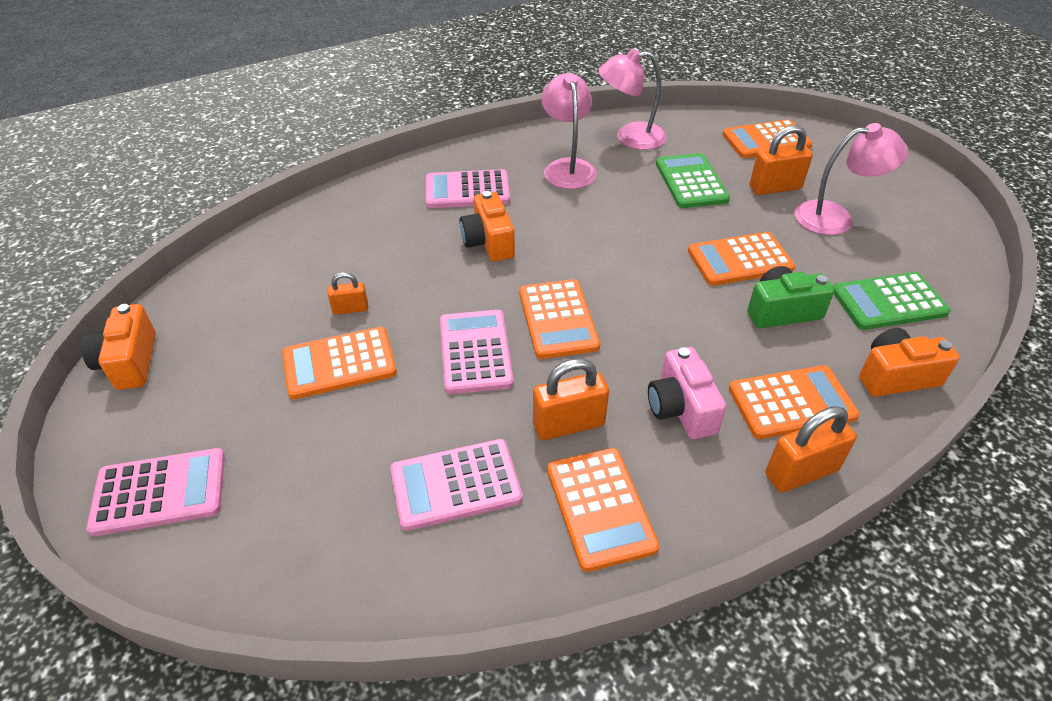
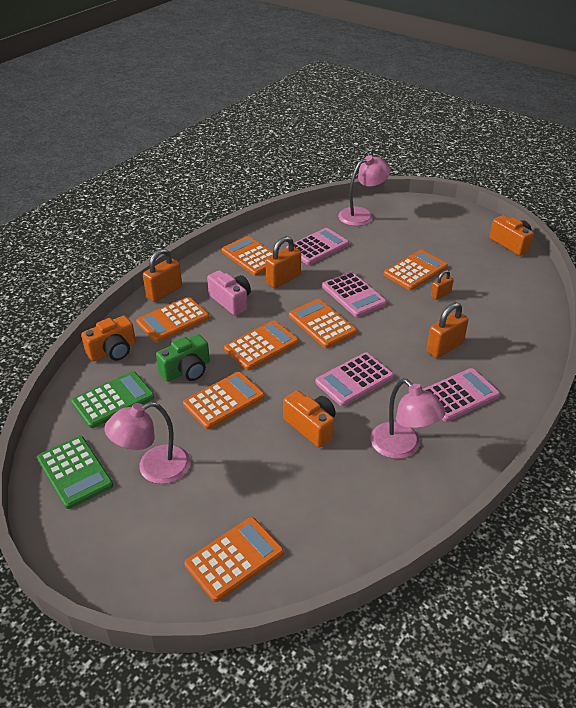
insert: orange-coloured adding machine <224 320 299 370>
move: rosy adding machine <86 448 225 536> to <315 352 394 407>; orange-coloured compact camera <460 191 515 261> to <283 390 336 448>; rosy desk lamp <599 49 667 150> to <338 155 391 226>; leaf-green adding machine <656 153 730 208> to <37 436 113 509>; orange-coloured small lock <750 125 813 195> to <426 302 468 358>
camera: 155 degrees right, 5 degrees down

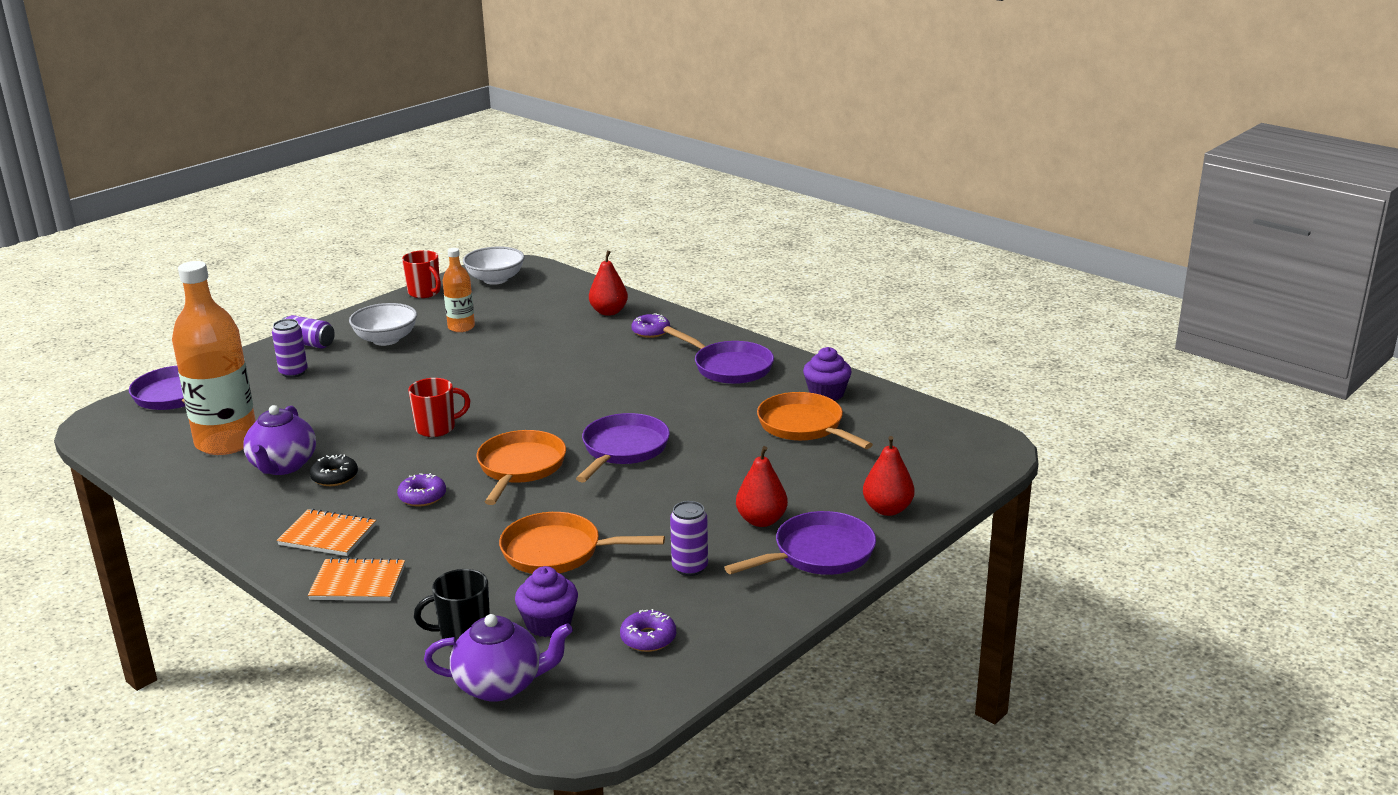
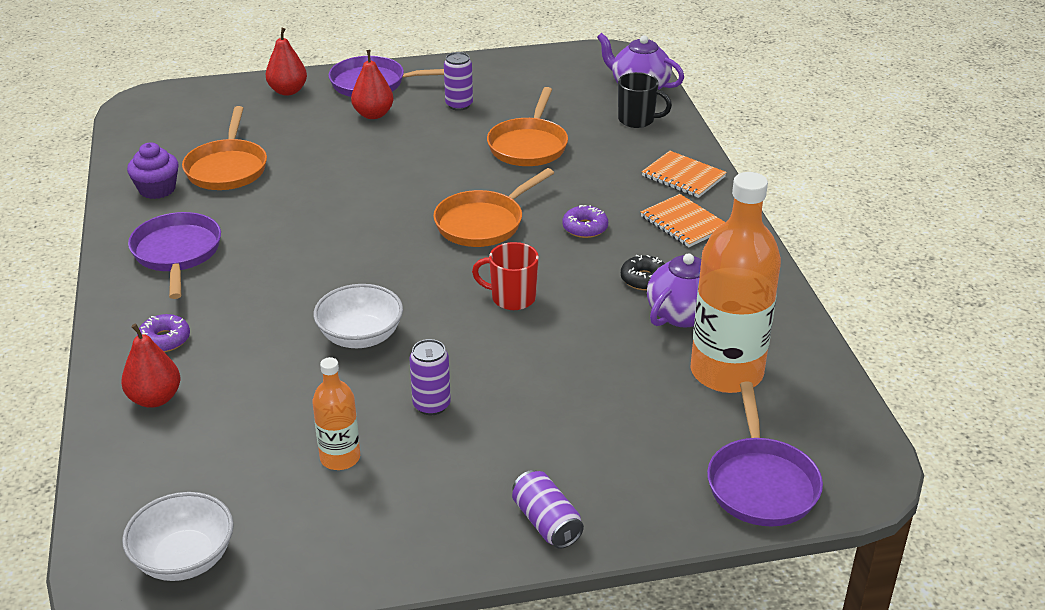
delete: scarlet coffee mug <402 250 441 298>; royal purple fairy cake <515 566 578 637>; royal purple skillet <576 413 670 483>; royal purple donut <620 609 676 652>
move: royal purple can <272 319 308 378> to <410 339 451 415>; pure white serving bowl <349 303 417 346> to <313 284 403 348>
rotate: orange-coloured skillet <499 512 665 574> = <487 87 568 166> 60 degrees clockwise
camera: 145 degrees left, 10 degrees up

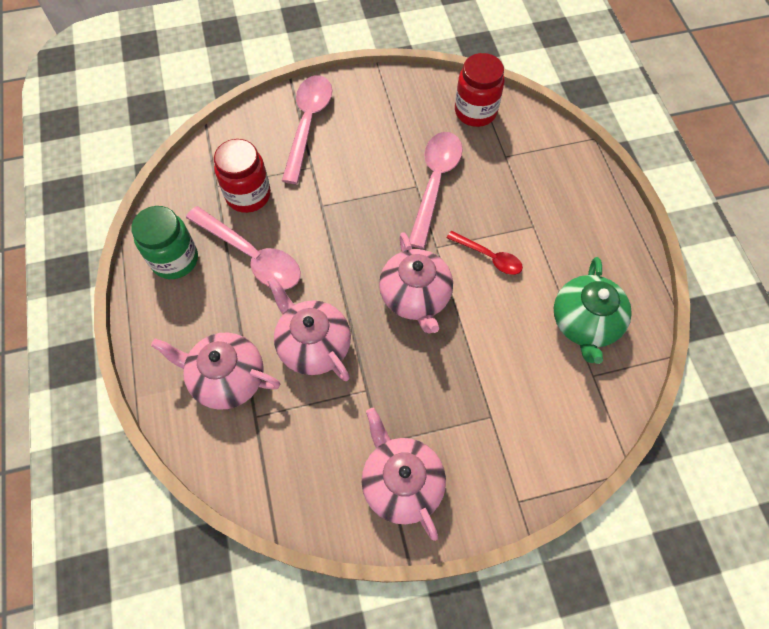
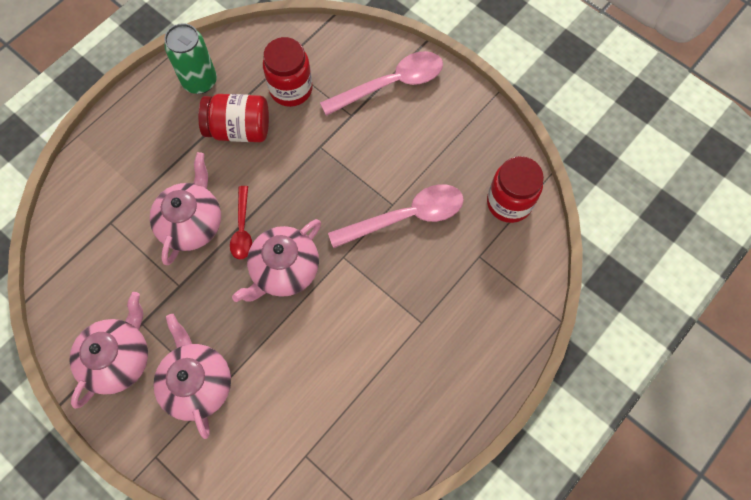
delete: leaf-green china teapot <554 257 632 364>
move: rosy china teapot <151 332 280 410> to <153 314 231 439>; scarlet spoon <447 231 523 275> to <230 186 252 260>
replace: leaf-green preserve jar <131 206 198 279> to leaf-green can <164 23 217 94>; rosy spoon <186 206 301 290> to scarlet preserve jar <198 94 269 142>
camera: 55 degrees right, 5 degrees up

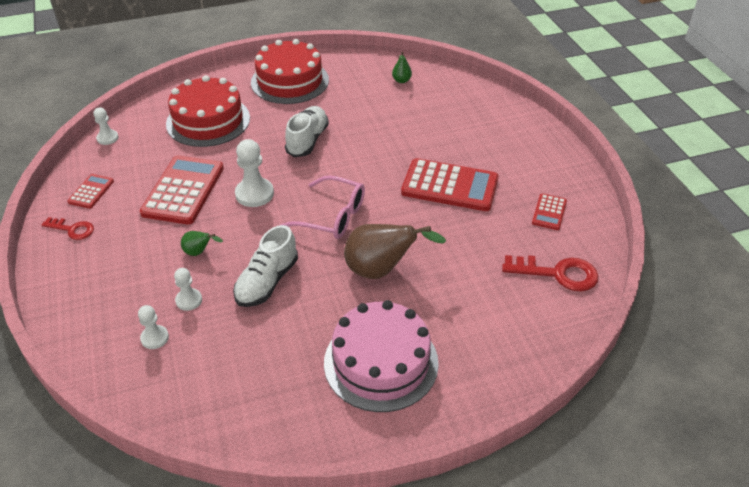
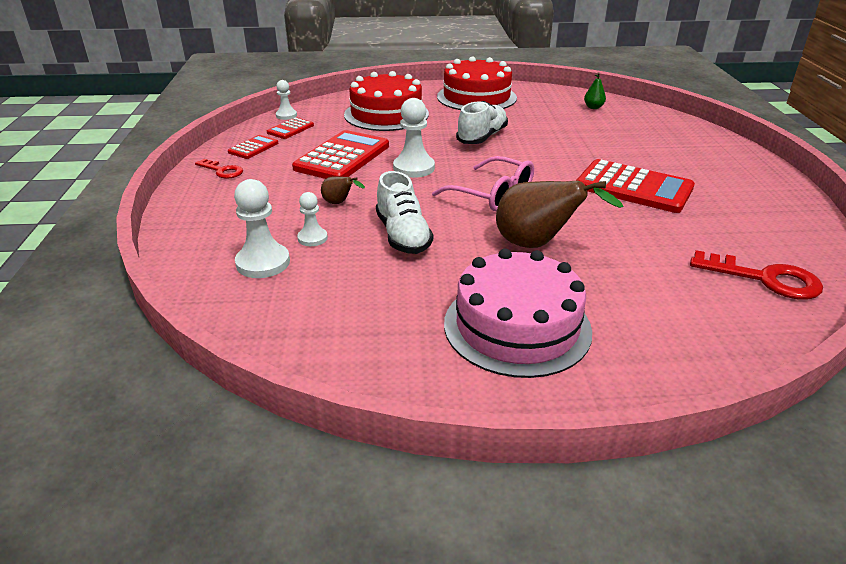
move: scarlet adding machine <532 193 567 230> to <267 117 314 139>
recolor: leaf-green pear fruit <181 231 223 256> to russet pear fruit <321 176 365 204>
rotate: pure white sneaker <233 225 298 307> = <376 171 433 254> 60 degrees counterclockwise
resize: pure white chess pawn <138 305 169 349> = <234 179 290 278> x1.69
camera: 15 degrees right, 10 degrees down

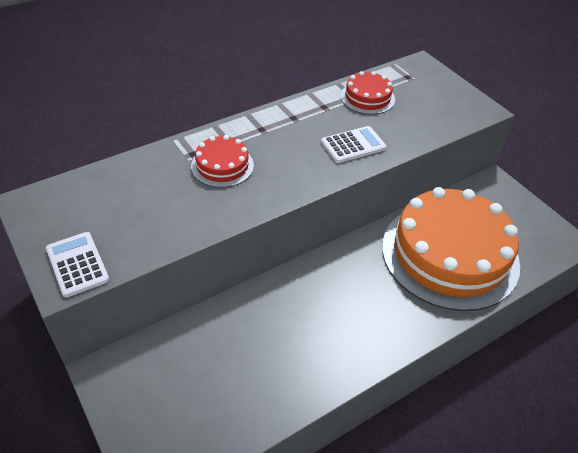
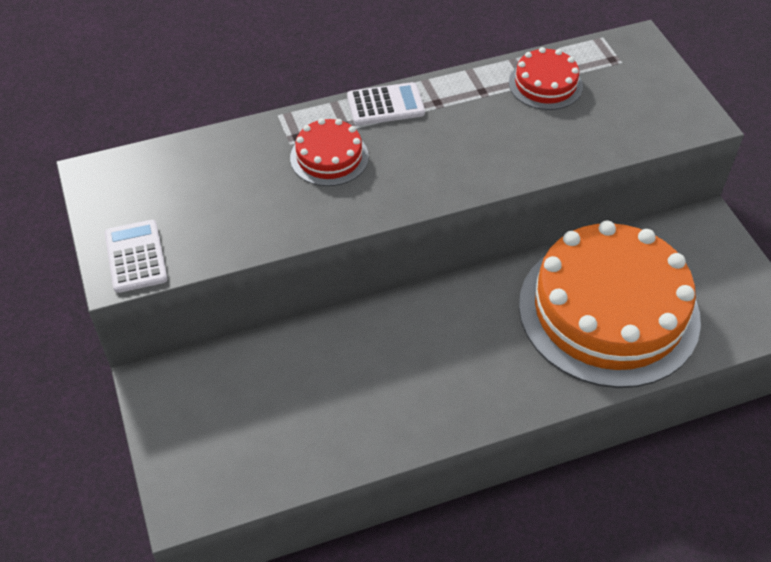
move: pure white adding machine <321 126 386 163> to <347 82 425 126>
camera: 15 degrees right, 5 degrees up

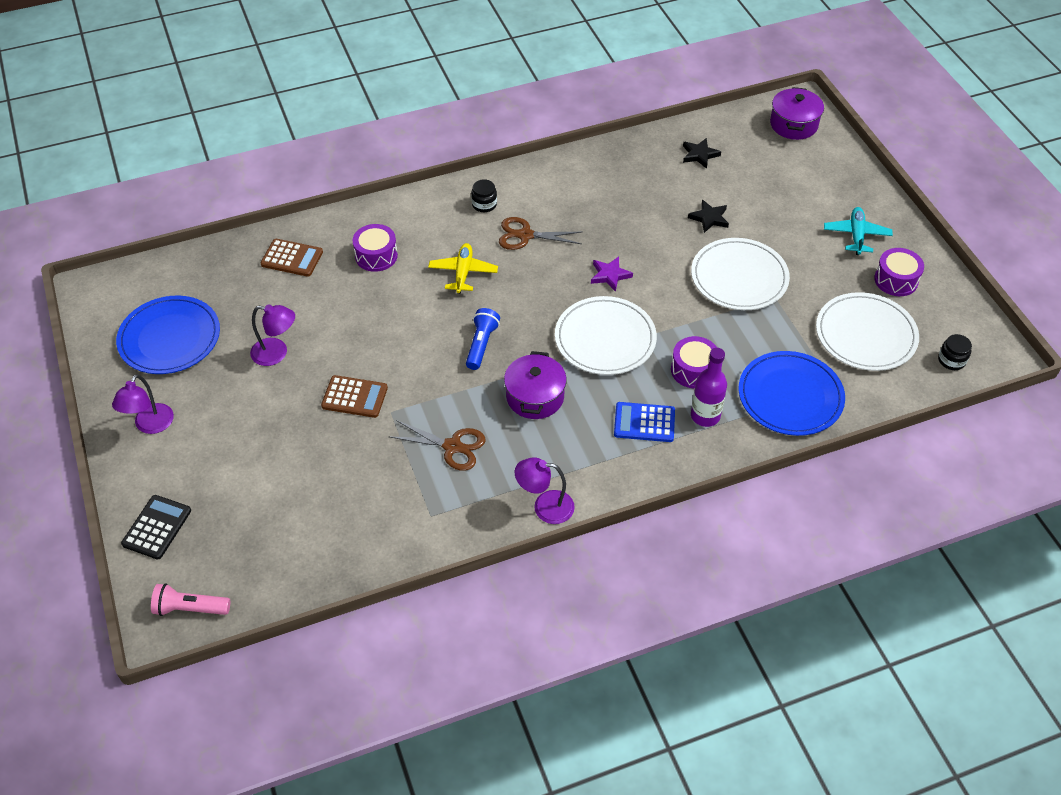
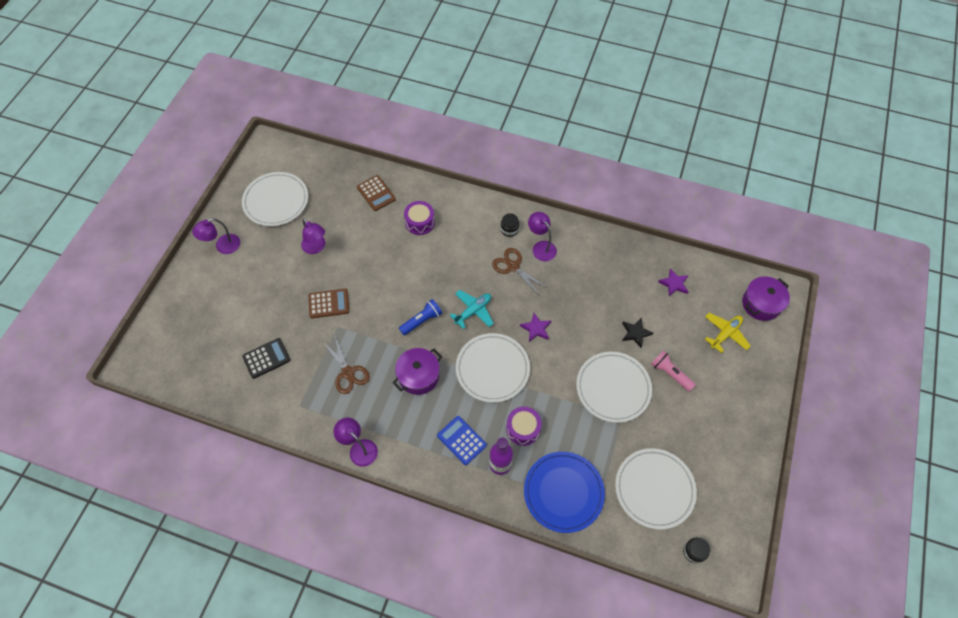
delete: royal purple toy drum <874 248 924 296>
insert: royal purple desk lamp <528 212 557 261>
move: jet-black adding machine <121 495 191 559> to <242 338 290 379>; rosy torch <151 583 230 616> to <651 351 696 392>; yellow toy plane <428 243 498 294> to <705 313 751 353>; aqua toy plane <824 207 893 255> to <450 290 494 329>
recolor: blue plate <116 296 220 374> to pure white plate <242 172 308 226>; jet-black star shape <683 138 721 169> to royal purple star shape <658 268 689 297>
rotate: russet adding machine <321 375 388 418> = <308 289 349 318> 60 degrees counterclockwise
camera: 40 degrees right, 10 degrees up

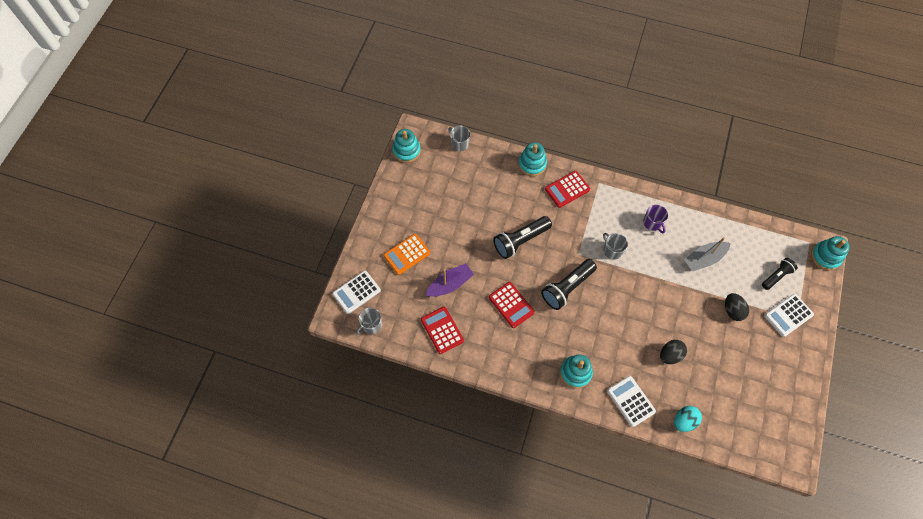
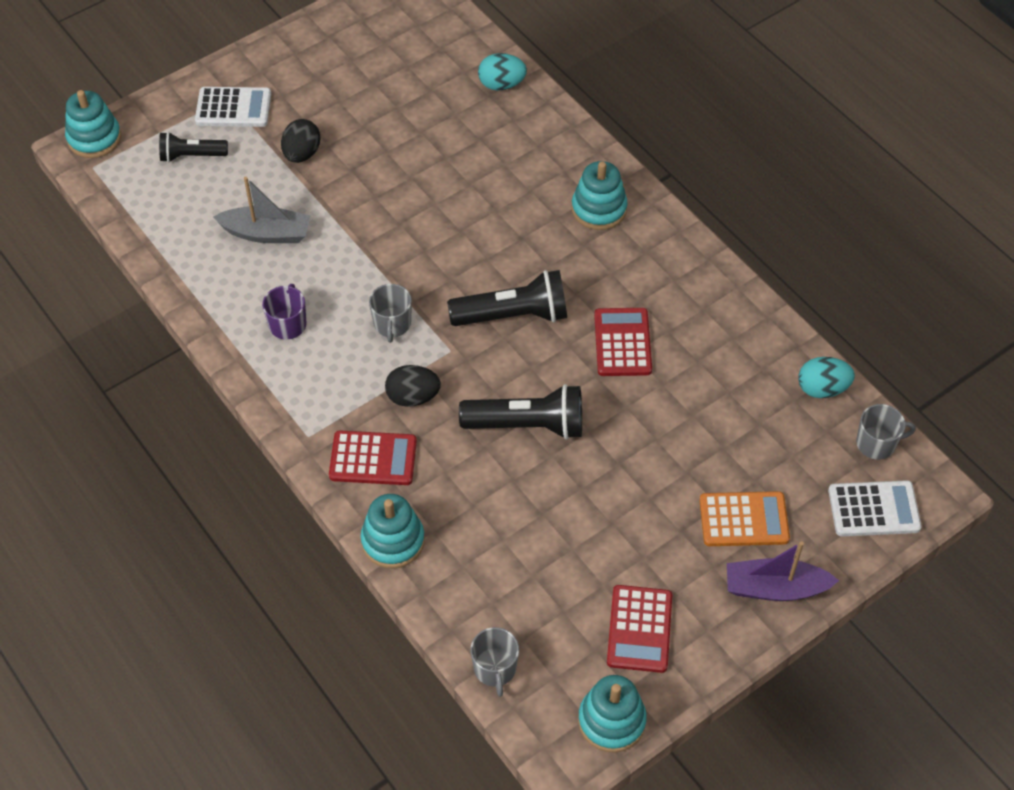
delete: pure white adding machine <607 376 656 427>
insert: aqua toy egg <798 357 855 398>
move: scarlet adding machine <421 307 464 354> to <607 585 672 673>; royal purple sailboat <426 263 474 297> to <727 541 839 601>; jet-black toy egg <660 340 687 364> to <385 365 441 407>
camera: 145 degrees left, 10 degrees down

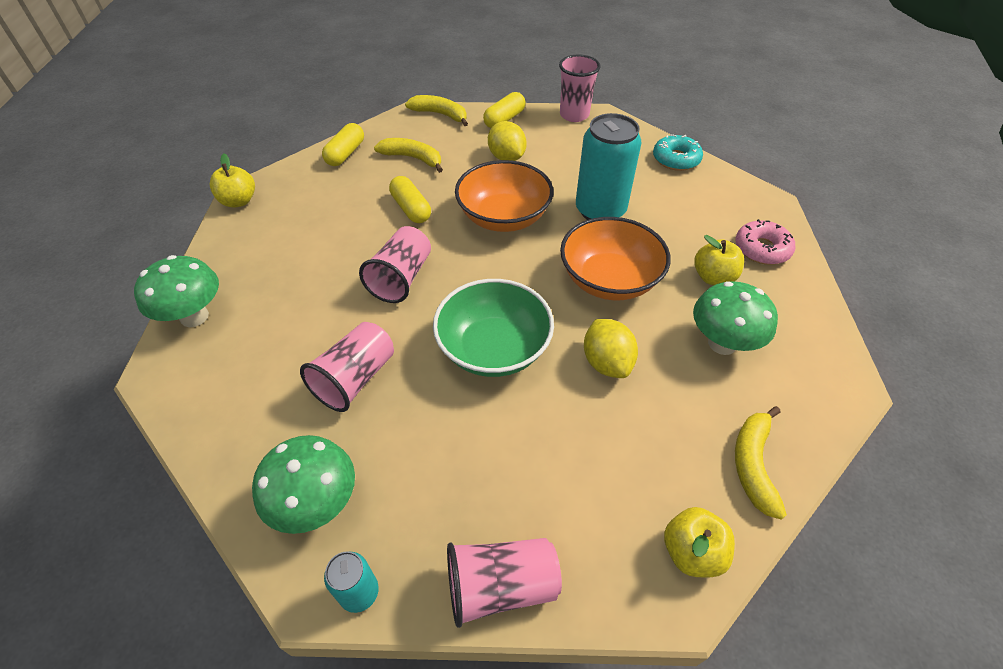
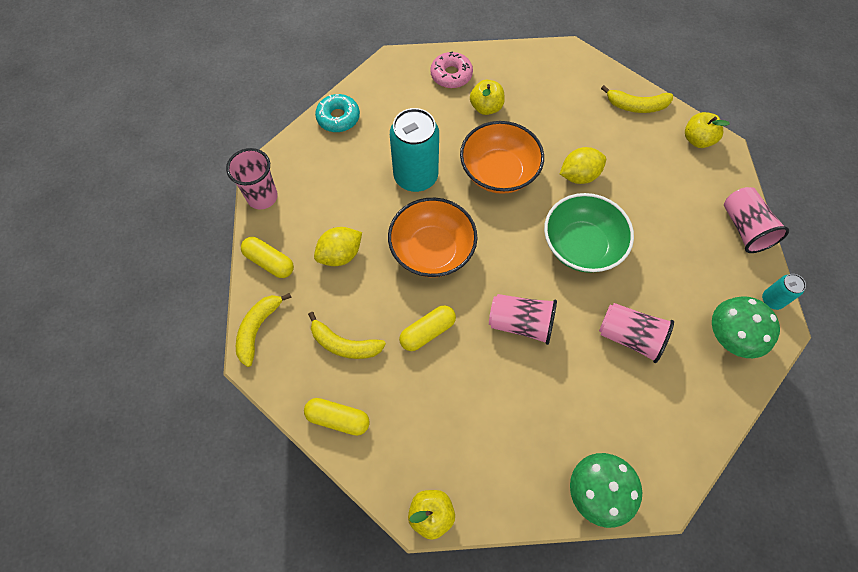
delete: leaf-green mushroom <693 281 778 355>
rotate: yellow toy banana <374 138 443 173> = <308 312 386 359> 90 degrees counterclockwise
camera: 95 degrees left, 15 degrees up

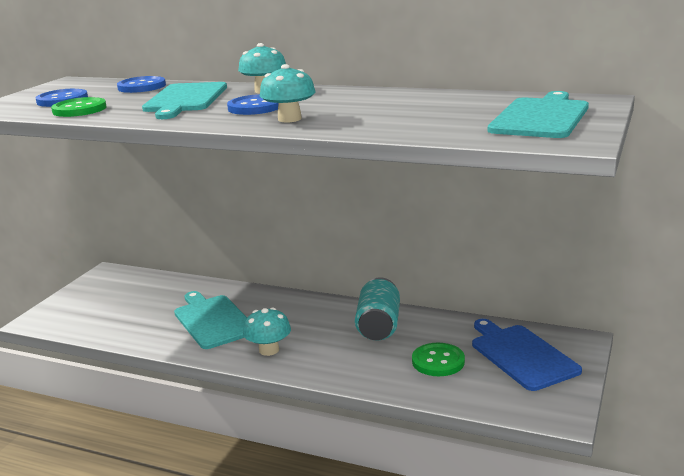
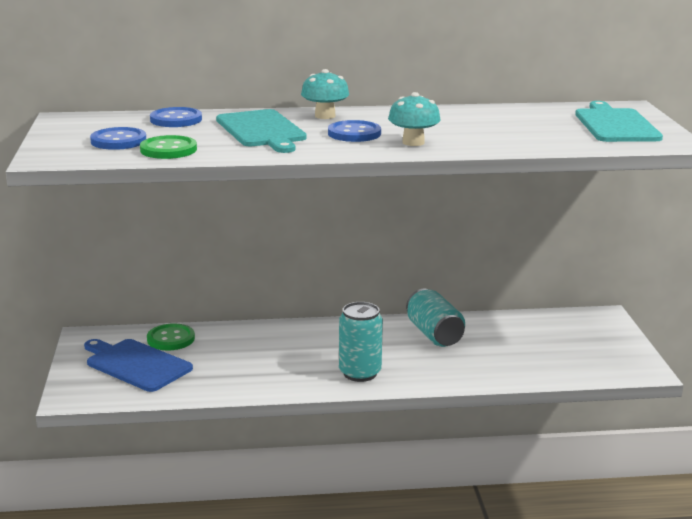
delete: aqua chopping board <174 291 247 349>
move: leaf-green button <412 343 465 376> to <147 323 195 350>; blue chopping board <472 319 582 391> to <84 339 193 392>
replace: aqua mushroom <243 307 291 356> to aqua can <339 302 383 382>
camera: 30 degrees left, 0 degrees up

